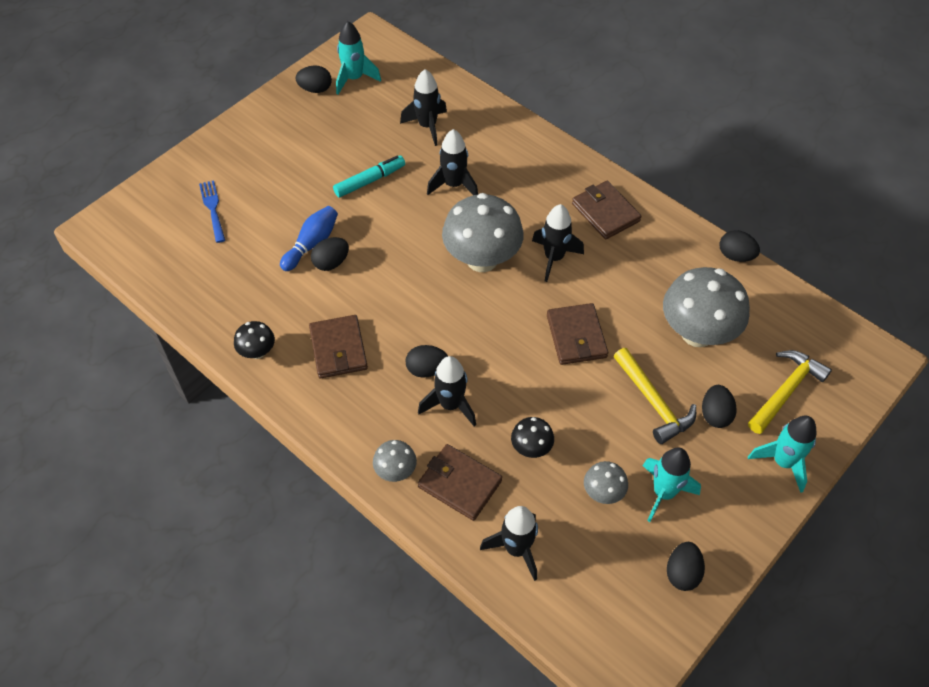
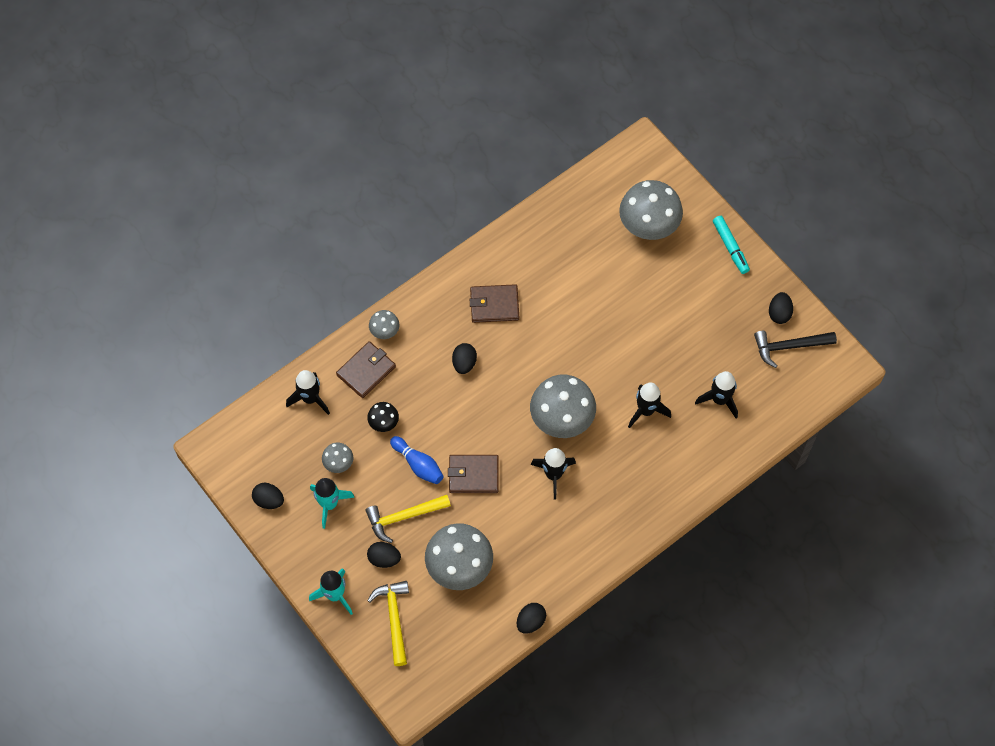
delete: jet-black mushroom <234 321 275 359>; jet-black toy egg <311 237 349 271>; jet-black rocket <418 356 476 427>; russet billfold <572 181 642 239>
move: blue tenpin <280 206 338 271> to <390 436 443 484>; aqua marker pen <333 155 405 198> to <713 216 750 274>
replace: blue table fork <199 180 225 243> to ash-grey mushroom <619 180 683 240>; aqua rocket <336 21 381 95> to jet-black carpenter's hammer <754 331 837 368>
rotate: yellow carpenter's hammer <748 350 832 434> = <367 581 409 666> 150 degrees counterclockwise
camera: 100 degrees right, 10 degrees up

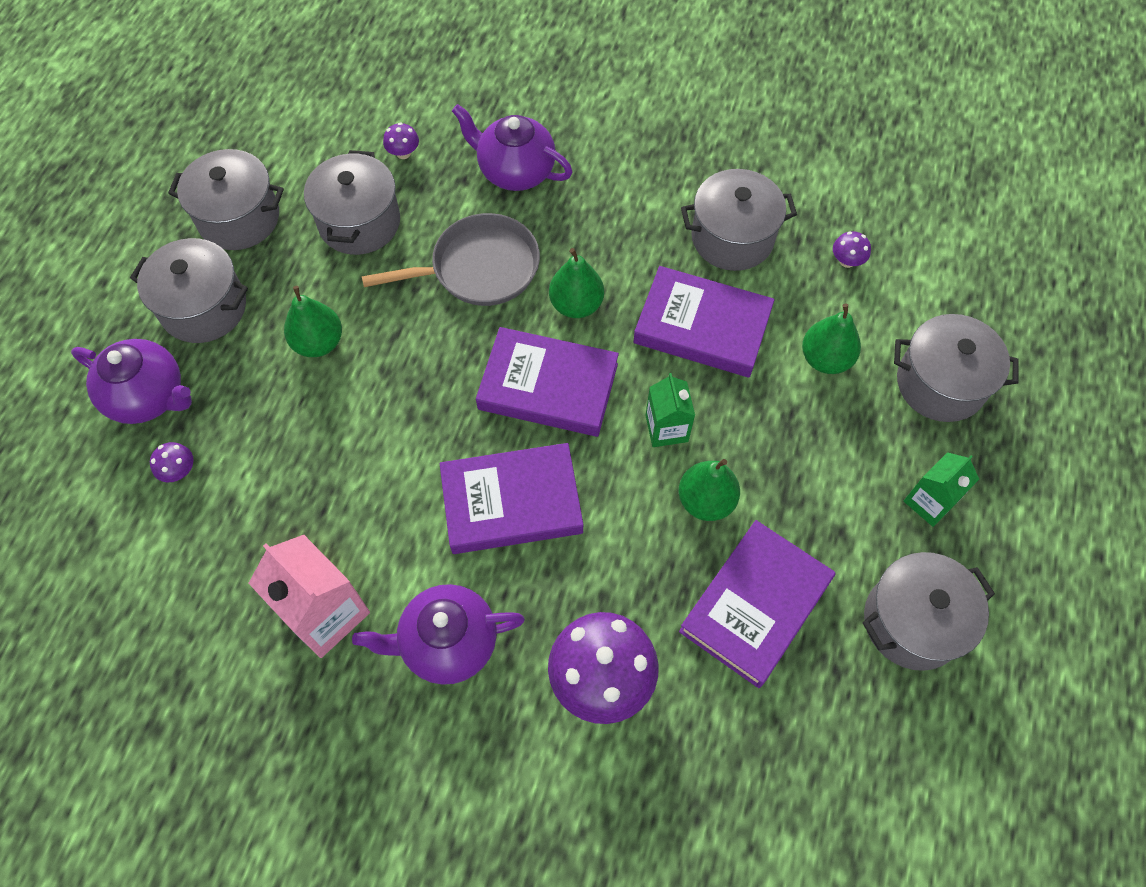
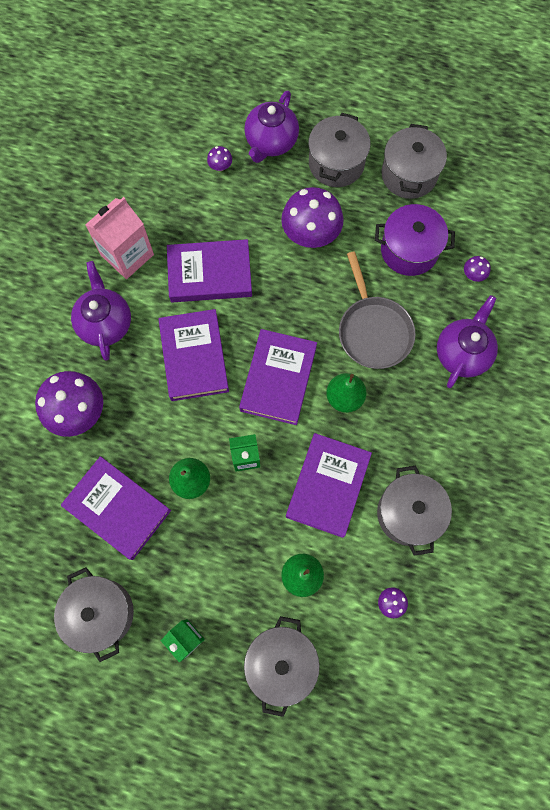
insert: royal purple hardcover <167 239 252 303>
replace: leaf-green pear fruit <284 286 342 357> to royal purple mushroom <281 187 344 248>
recolor: ash-grey cooking pot <304 150 400 255> to royal purple cooking pot <375 204 455 276>
camera: 90 degrees right, 10 degrees up

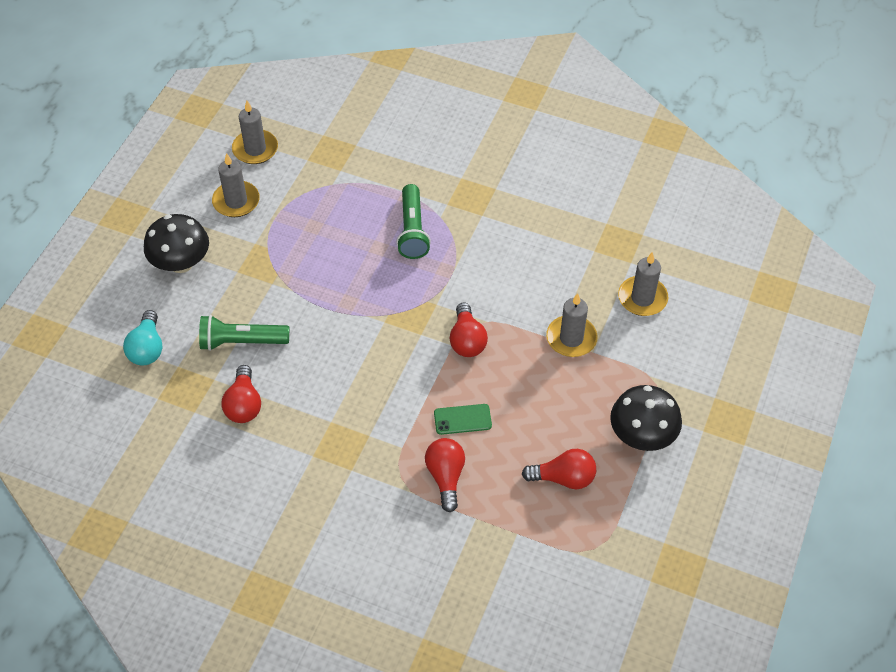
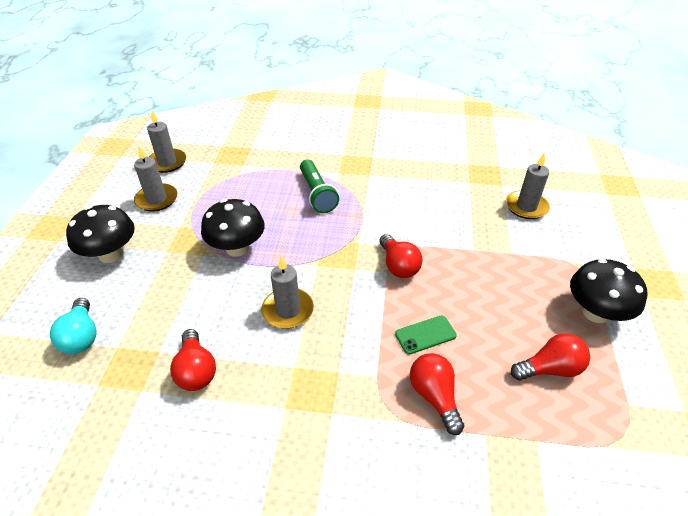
delete: leaf-green torch <199 315 289 351>
insert: jet-black mushroom <201 199 265 257>
move: ash-grey candle <546 293 598 357> to <261 256 314 329>
camera: 15 degrees left, 10 degrees down

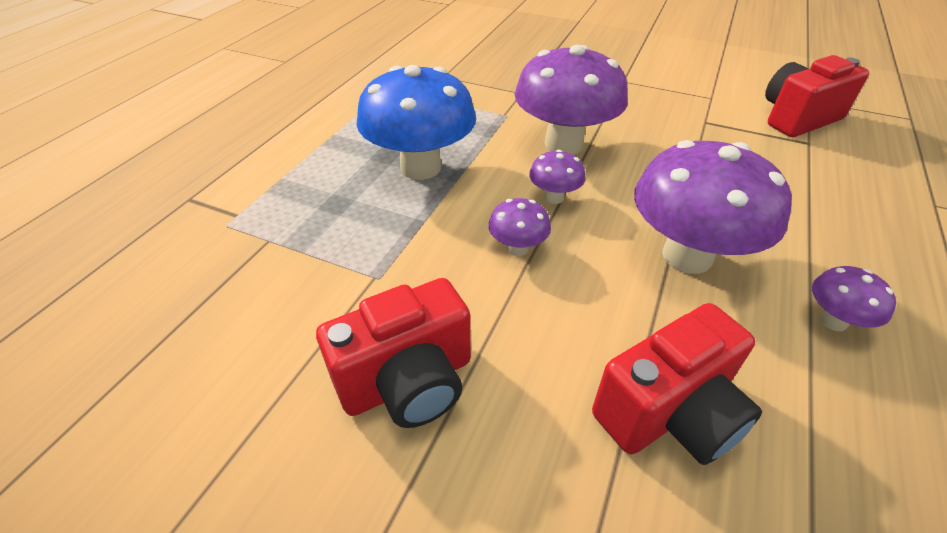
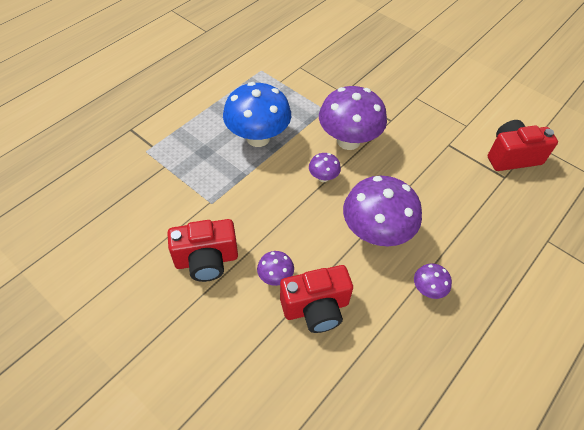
move: royal purple mushroom <488 198 551 256> to <257 251 294 286>
camera: 15 degrees right, 10 degrees up

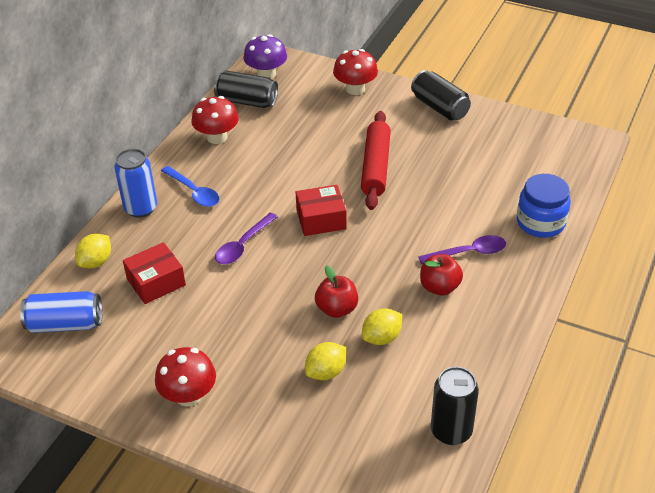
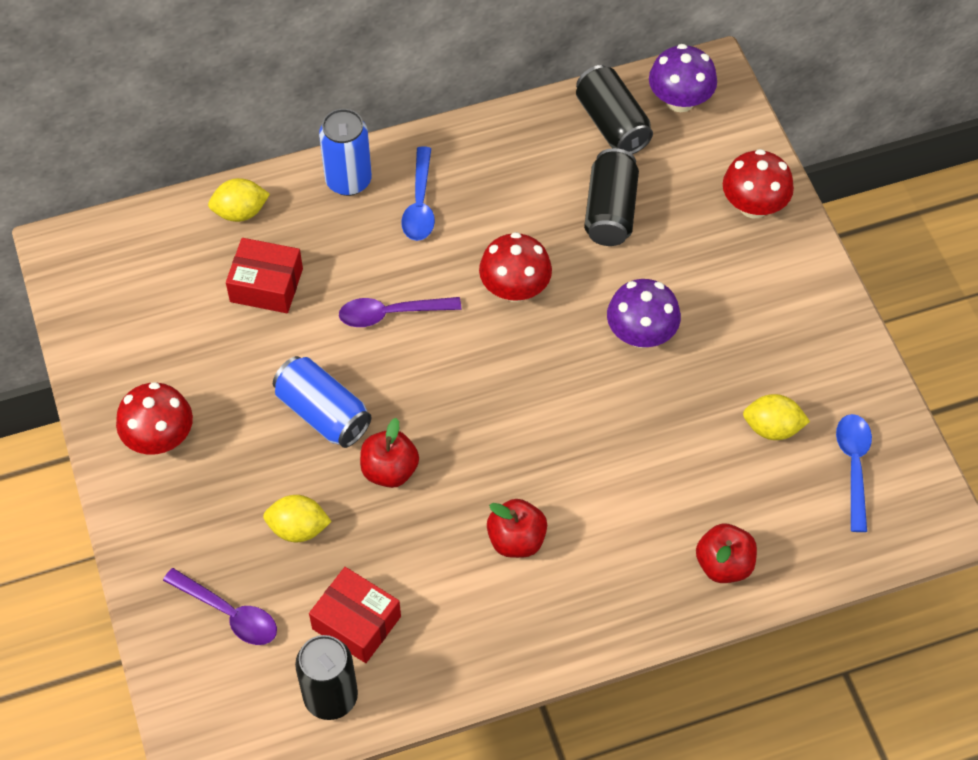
insert: blue spoon <836 414 872 532>
move: blue can <20 291 102 333> to <273 356 371 448>; scarlet mushroom <191 96 239 144> to <479 232 552 302>; scarlet package <296 185 347 236> to <309 567 401 663>; yellow citrus fruit <362 308 402 345> to <743 394 810 440>; jet-black can <411 70 471 120> to <584 148 639 246>; royal purple spoon <418 235 506 264> to <163 568 277 645>
replace: scarlet dough roller <361 111 391 210> to royal purple mushroom <607 279 681 348>; blue preserve jar <517 174 571 238> to scarlet apple <696 524 757 583>
camera: 45 degrees right, 15 degrees up

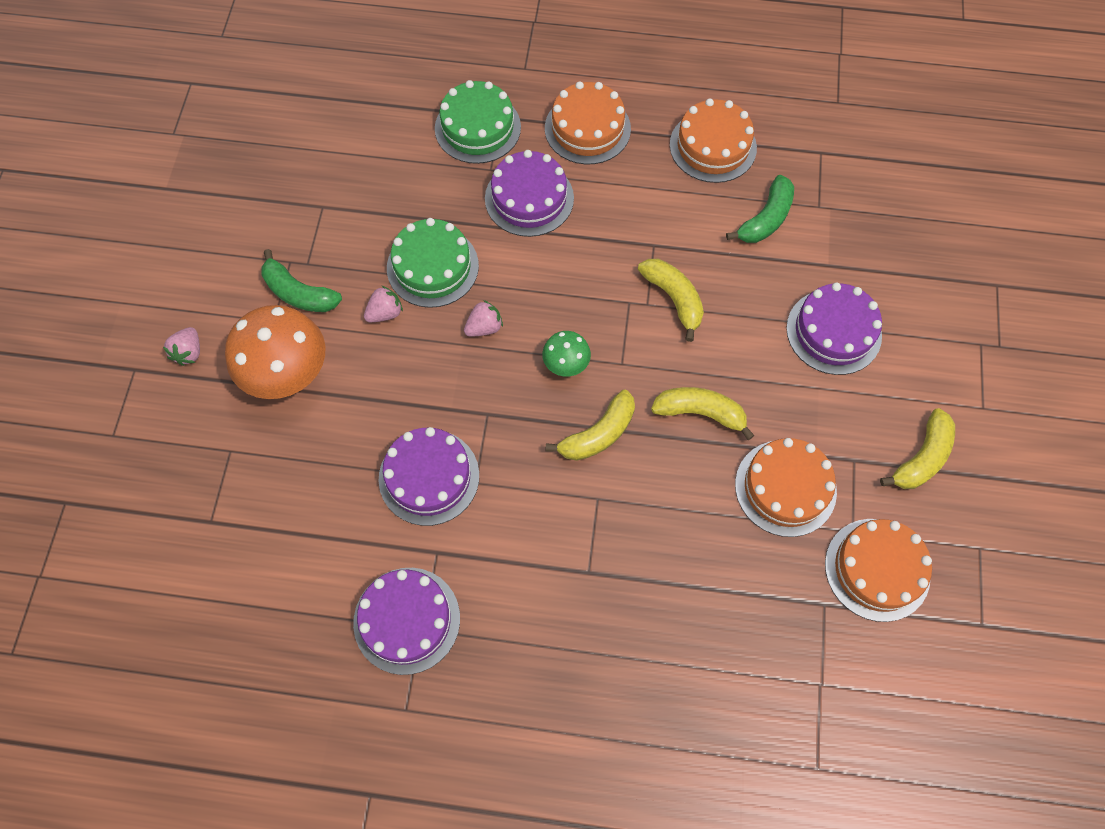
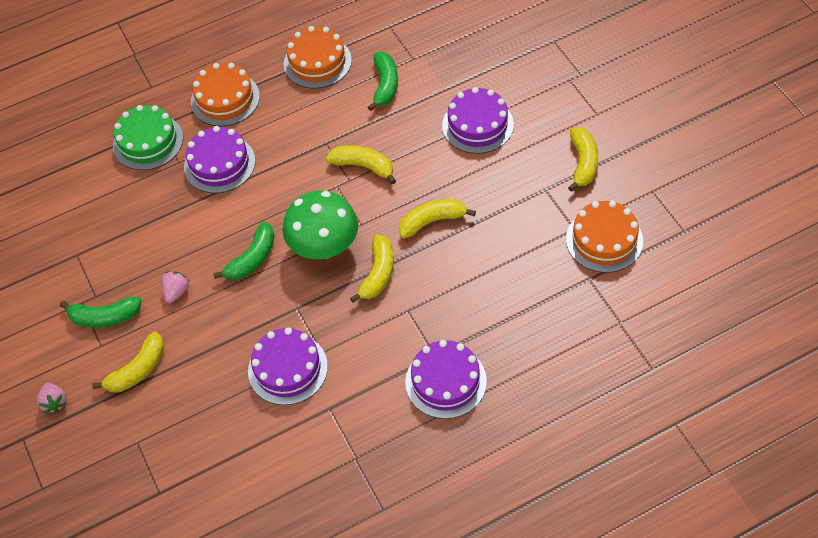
delete: leaf-green cake <387 218 479 308>; orange-coloured cake <735 438 837 537>
move: royal purple cake <353 568 460 675> to <405 340 487 419>
replace: orange-coloured mushroom <225 305 325 399> to yellow toy banana <92 332 164 392>; rosy toy strawberry <464 300 503 337> to leaf-green toy banana <213 221 275 280>
resize: leaf-green mushroom <542 331 591 377> = <283 191 358 259> x1.99
camera: 30 degrees left, 10 degrees down

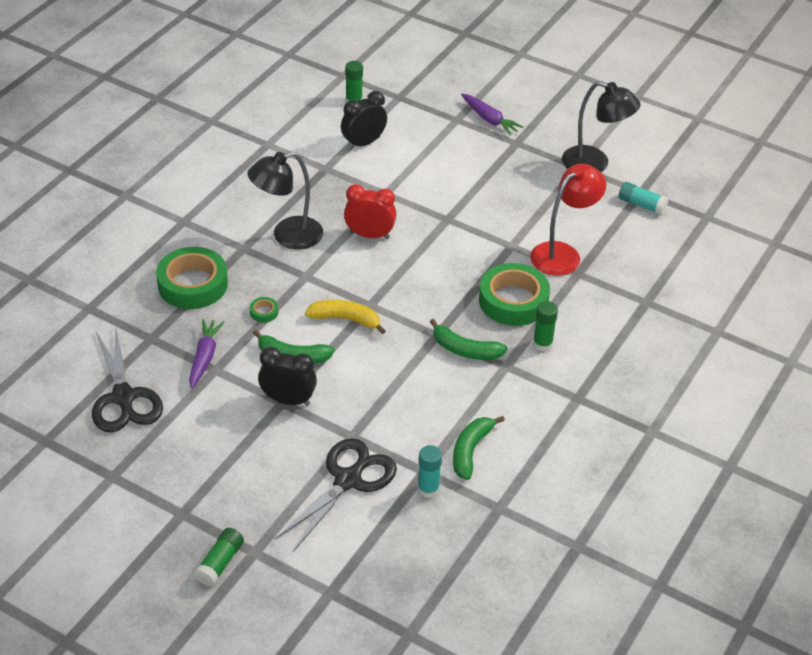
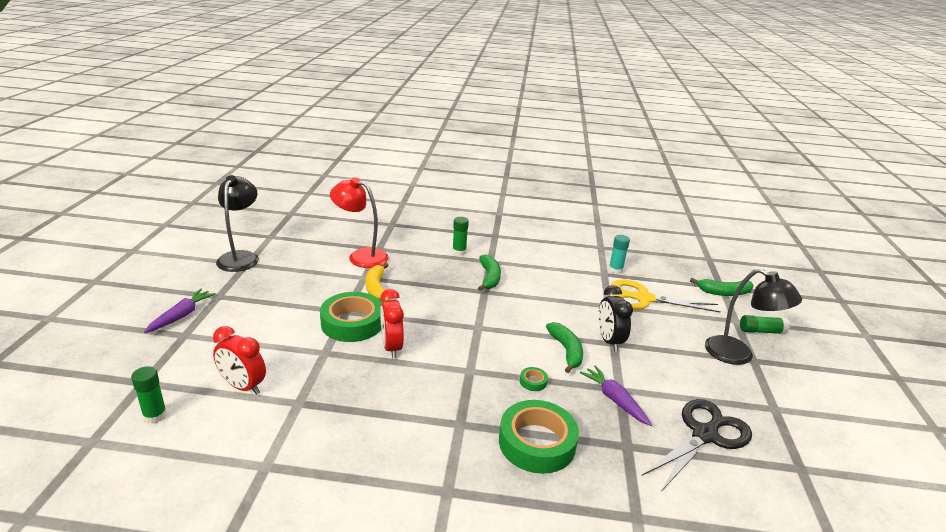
delete: aqua glue <619 182 669 215>
move: jet-black desk lamp <247 151 323 250> to <705 268 802 365>; yellow toy banana <305 300 386 334> to <366 263 389 302>; leaf-green toy banana <453 416 505 480> to <690 278 754 296>; leaf-green sticky tape <479 263 550 326> to <320 292 382 342>
recolor: jet-black scissors <275 438 397 552> to yellow scissors <611 280 721 313>; jet-black bedside clock <341 91 387 150> to scarlet bedside clock <213 326 266 395>
rotate: royal purple toy carrot <189 319 225 389> = <580 365 652 426> 75 degrees clockwise
camera: 115 degrees left, 15 degrees down

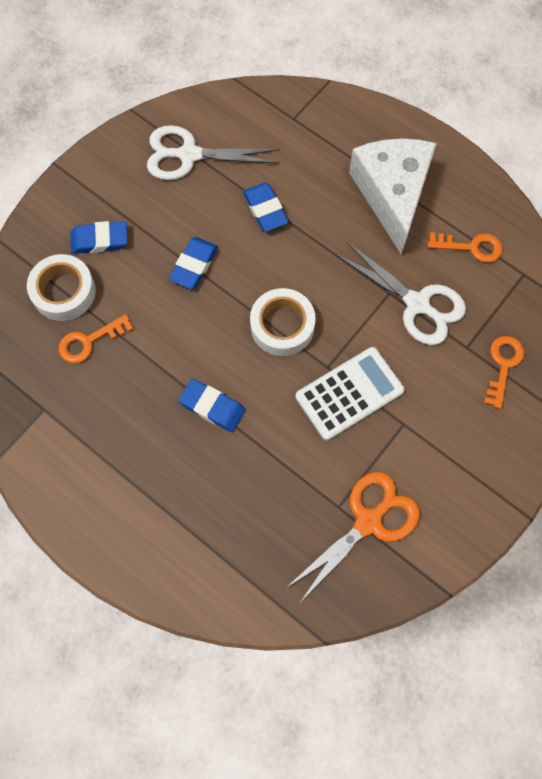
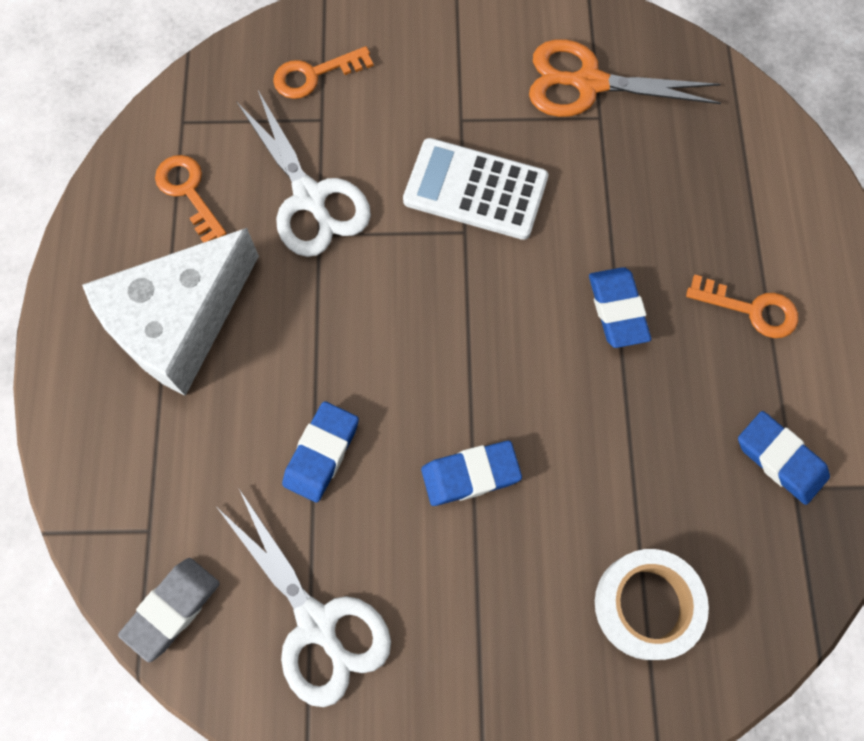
delete: pure white sticky tape <250 288 316 356>
insert: ash-grey pencil eraser <118 558 220 662>
move: orange-coloured latchkey <59 314 133 363> to <686 275 798 338>; blue pencil eraser <71 221 128 254> to <738 411 830 505>
rotate: pure white scissors <336 241 466 345> = <236 91 371 257> 150 degrees clockwise
camera: 130 degrees left, 0 degrees up

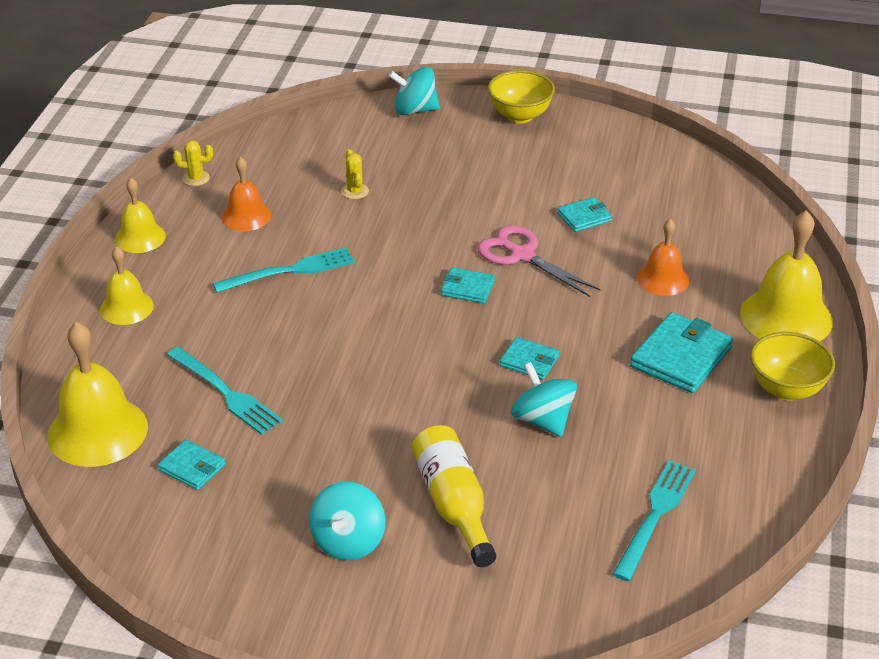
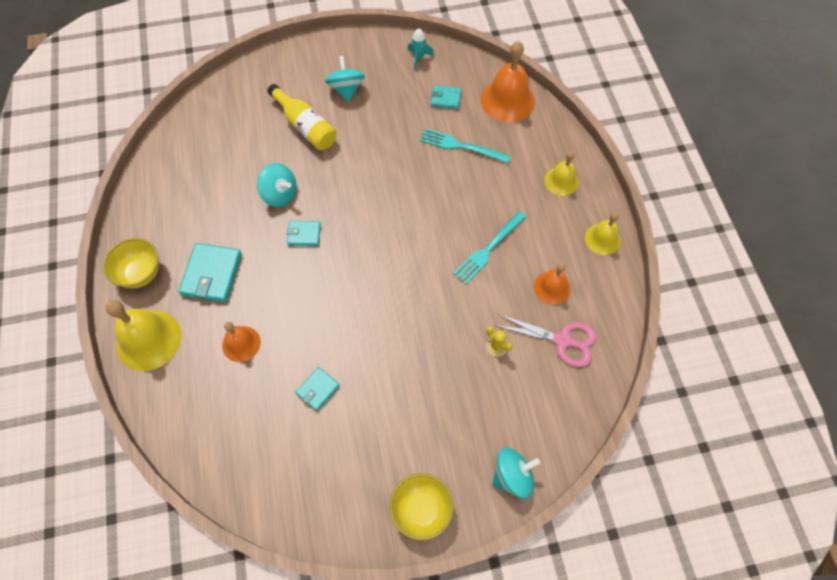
delete: yellow saguaro cactus <173 140 213 186>; aqua billfold <441 267 495 303>; aqua table fork <613 460 696 581>
insert: aqua rocket <408 28 434 70>
move: rosy scissors <478 225 601 297> to <494 314 597 367>
recolor: yellow bell <47 322 148 467> to orange-coloured bell <481 41 535 122>
camera: 155 degrees right, 25 degrees up

